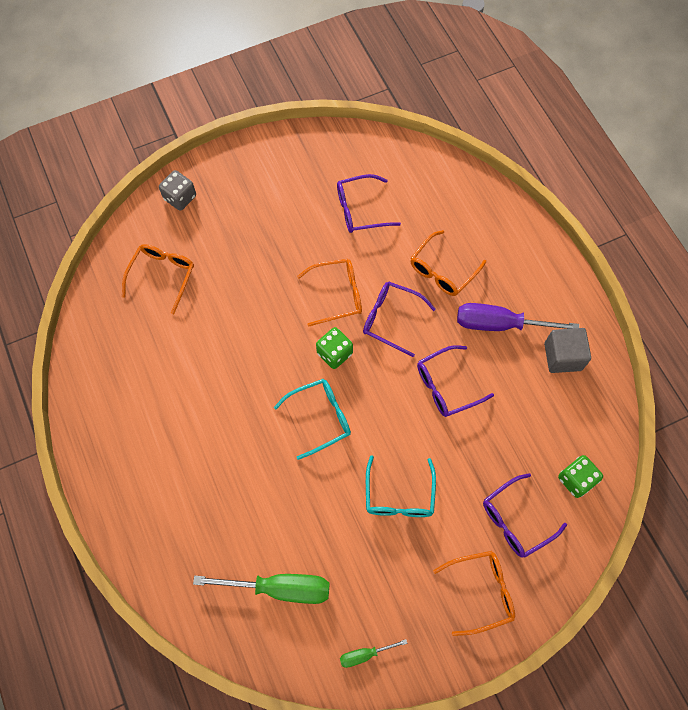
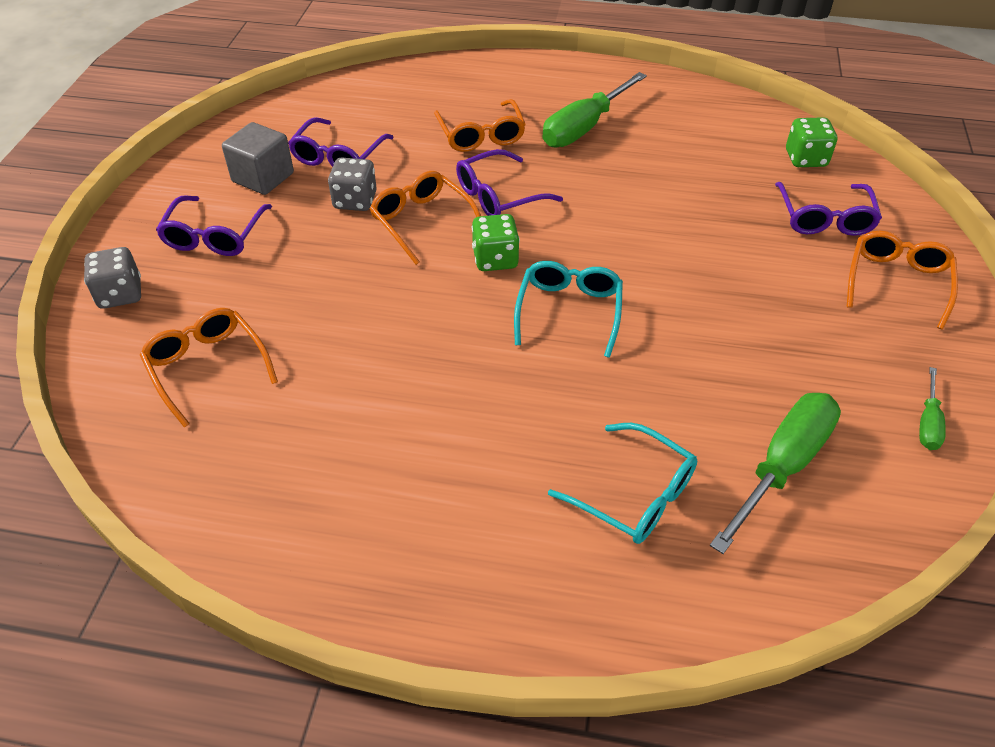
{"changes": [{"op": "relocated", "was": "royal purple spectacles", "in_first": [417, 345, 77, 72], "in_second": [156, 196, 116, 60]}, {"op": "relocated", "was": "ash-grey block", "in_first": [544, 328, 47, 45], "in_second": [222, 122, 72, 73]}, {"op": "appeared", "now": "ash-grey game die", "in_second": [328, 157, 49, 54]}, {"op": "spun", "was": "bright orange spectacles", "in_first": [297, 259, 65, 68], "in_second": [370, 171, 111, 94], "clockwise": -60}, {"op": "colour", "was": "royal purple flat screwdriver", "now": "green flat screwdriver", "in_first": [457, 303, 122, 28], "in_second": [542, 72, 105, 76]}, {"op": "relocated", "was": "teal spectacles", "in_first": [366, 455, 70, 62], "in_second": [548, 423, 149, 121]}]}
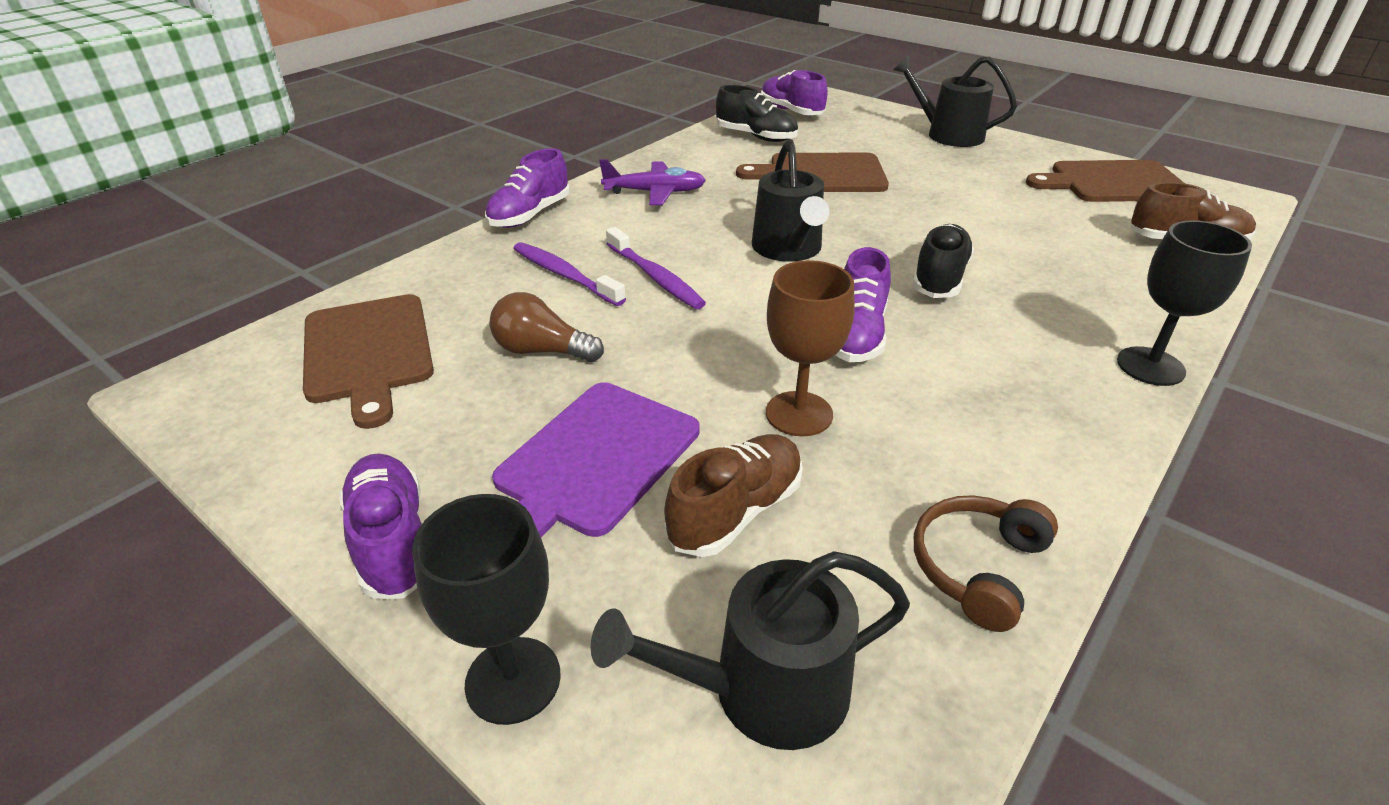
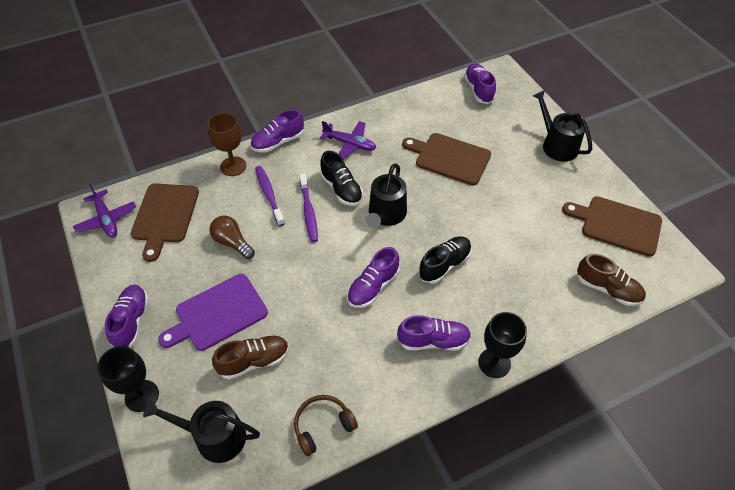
{"changes": [{"op": "appeared", "now": "royal purple plane", "in_second": [73, 184, 63, 53]}, {"op": "relocated", "was": "dark brown chalice", "in_first": [766, 260, 89, 177], "in_second": [208, 113, 38, 63]}, {"op": "relocated", "was": "black shoe", "in_first": [716, 85, 82, 57], "in_second": [320, 151, 43, 55]}, {"op": "appeared", "now": "royal purple shoe", "in_second": [397, 315, 74, 36]}]}
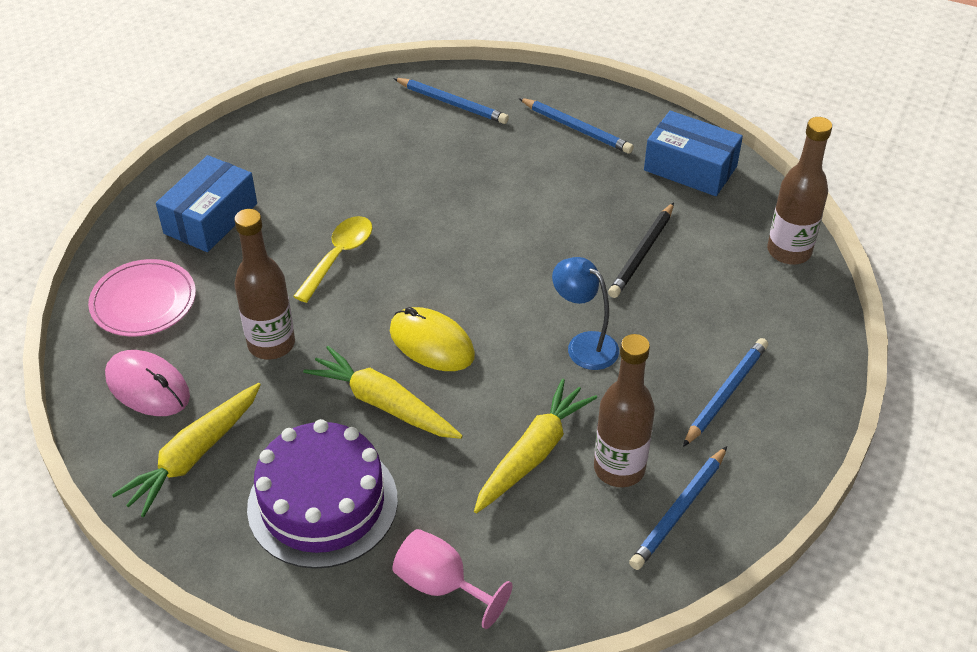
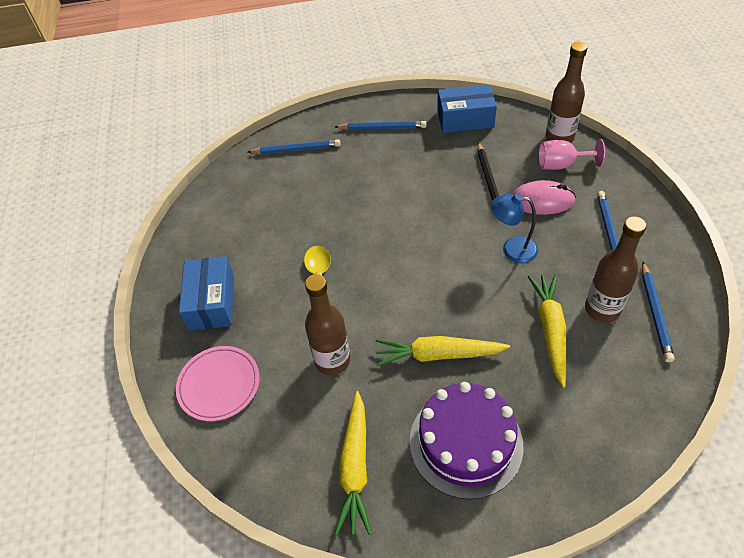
{"changes": [{"op": "relocated", "was": "pink computer mouse", "in_first": [105, 350, 85, 66], "in_second": [512, 180, 64, 35]}, {"op": "relocated", "was": "pink chalice", "in_first": [392, 529, 120, 100], "in_second": [539, 139, 66, 31]}, {"op": "missing", "was": "yellow computer mouse", "in_first": [390, 307, 85, 64]}]}
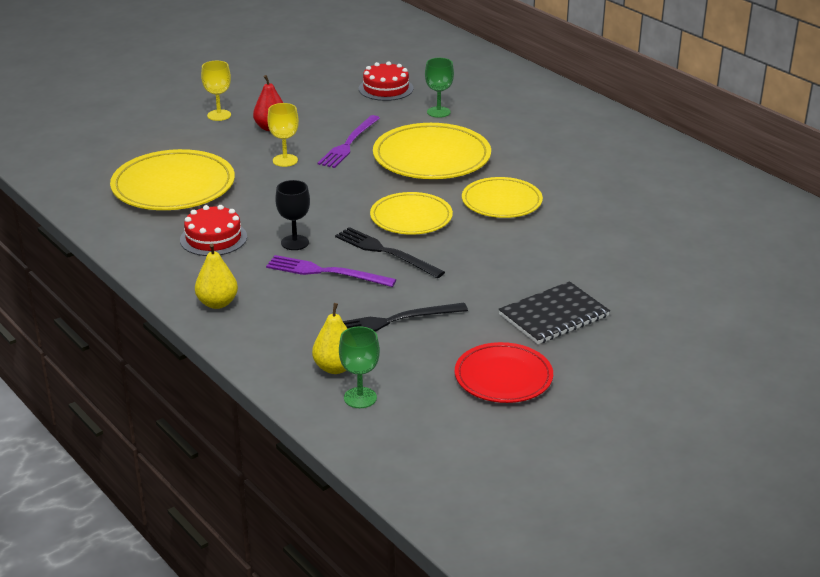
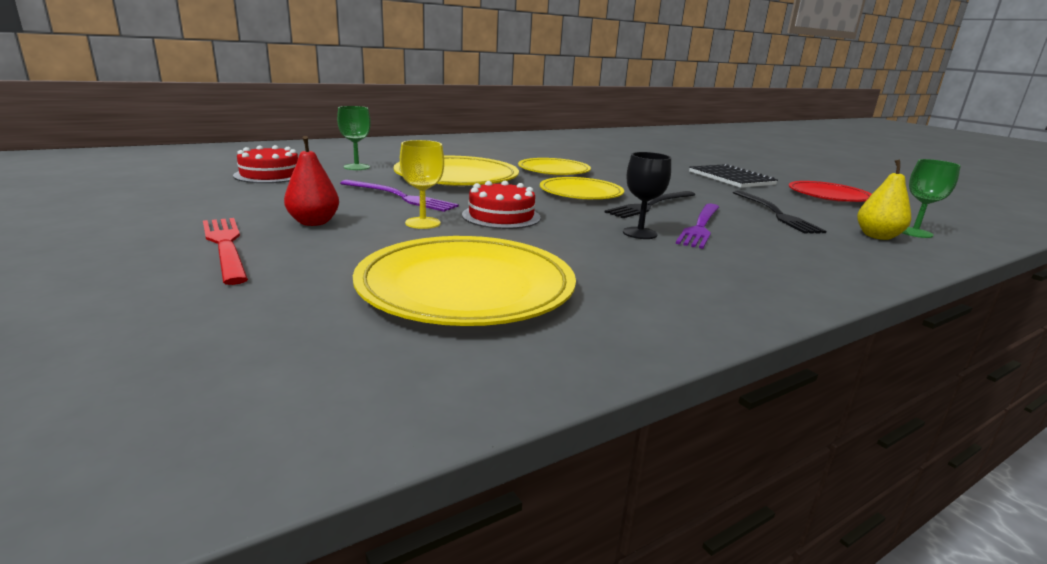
{"changes": [{"op": "exchanged", "was": "yellow chalice", "now": "scarlet fork", "in_first": [201, 61, 30, 60], "in_second": [203, 218, 45, 67]}, {"op": "relocated", "was": "scarlet cake", "in_first": [180, 205, 67, 51], "in_second": [462, 181, 79, 48]}, {"op": "missing", "was": "yellow pear", "in_first": [195, 244, 43, 65]}]}
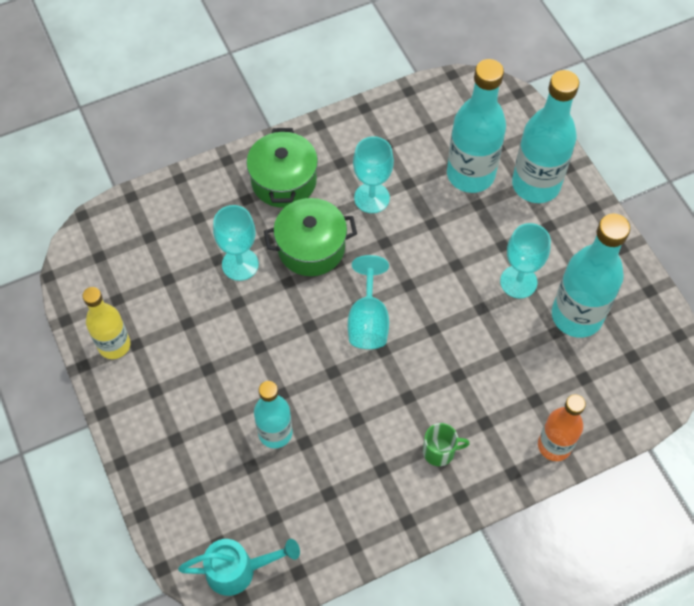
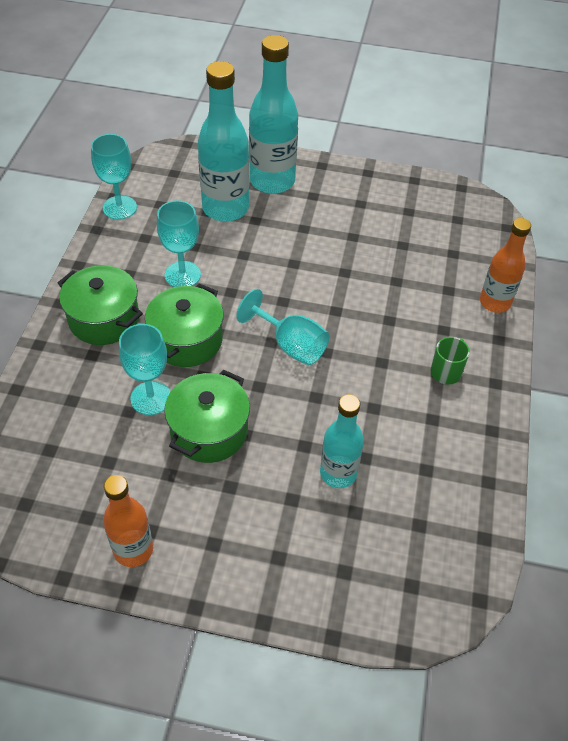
{"changes": [{"op": "relocated", "was": "teal chalice", "in_first": [500, 223, 51, 76], "in_second": [91, 134, 46, 86]}, {"op": "colour", "was": "yellow flask", "now": "bright orange flask", "in_first": [82, 287, 49, 72], "in_second": [103, 475, 50, 92]}, {"op": "appeared", "now": "green stockpot", "in_second": [164, 370, 86, 93]}, {"op": "missing", "was": "teal watering pot", "in_first": [178, 539, 122, 57]}, {"op": "missing", "was": "teal flask", "in_first": [552, 214, 78, 124]}]}
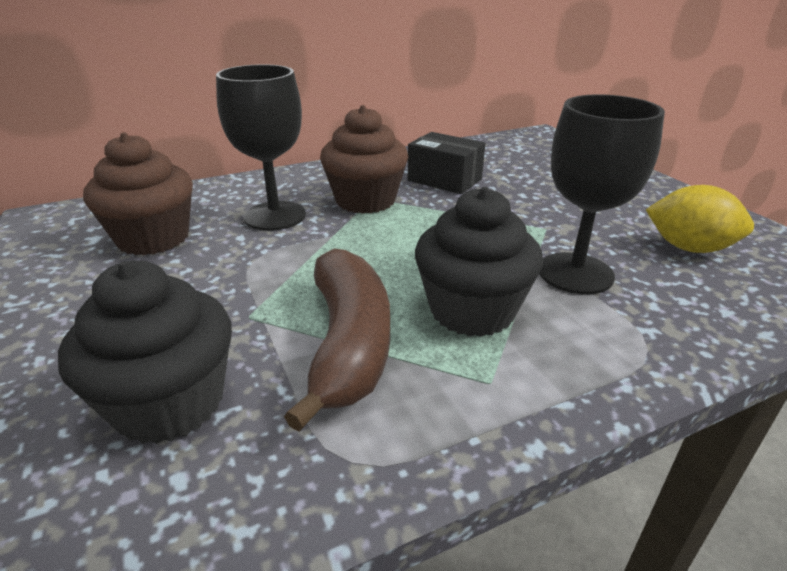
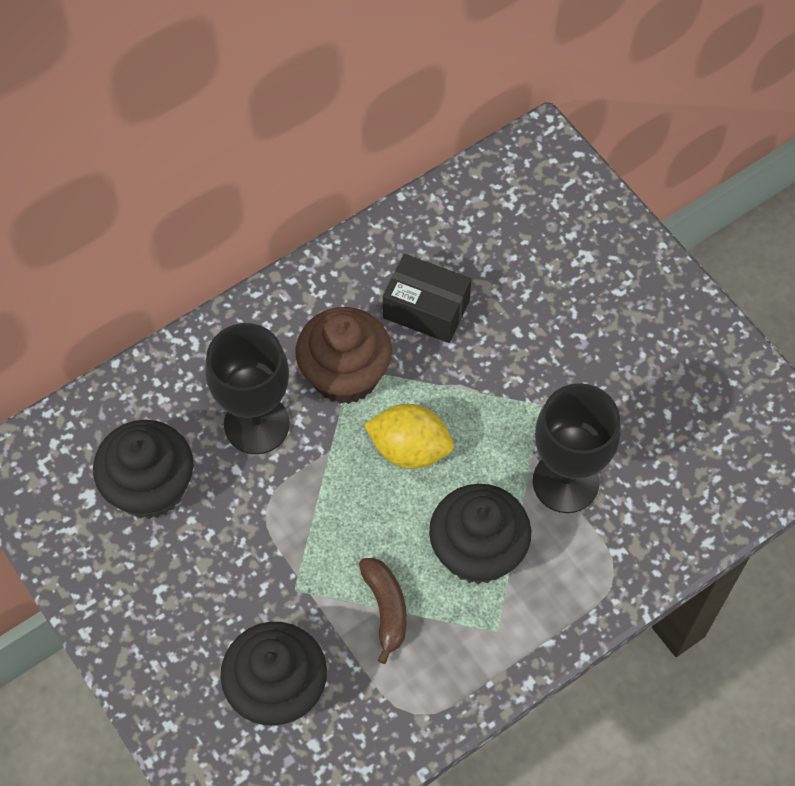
{"changes": [{"op": "colour", "was": "dark brown fairy cake", "now": "black fairy cake", "in_first": [83, 132, 110, 123], "in_second": [93, 420, 100, 99]}, {"op": "size", "was": "dark brown banana", "in_first": [284, 248, 106, 184], "in_second": [359, 558, 48, 106], "ratio": 0.57}, {"op": "relocated", "was": "yellow lemon", "in_first": [646, 185, 108, 68], "in_second": [364, 404, 90, 65]}]}
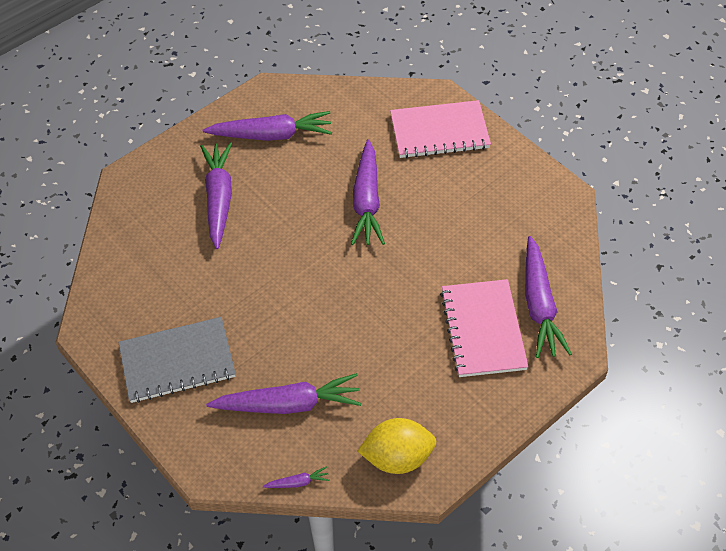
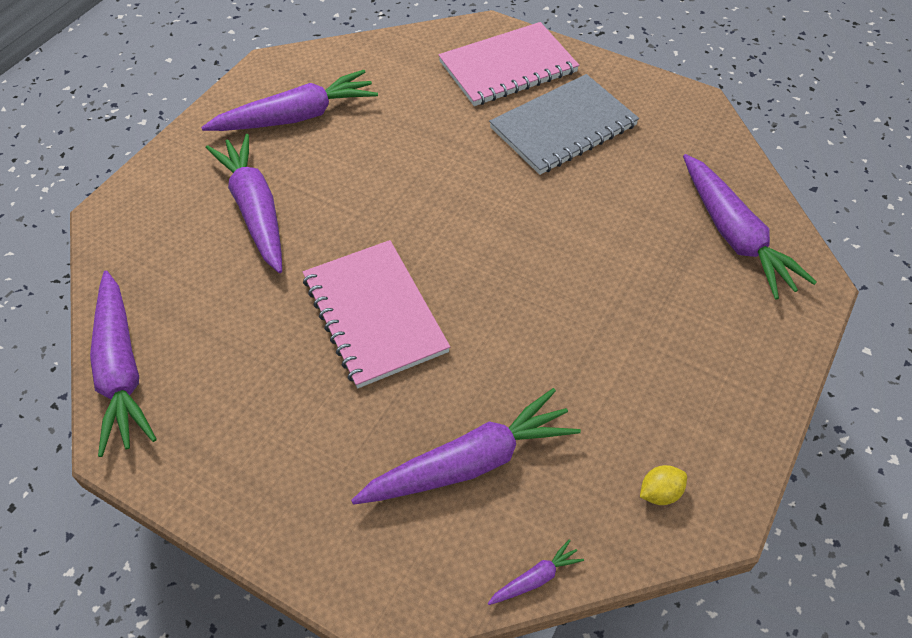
{"changes": [{"op": "relocated", "was": "royal purple toy carrot", "in_first": [351, 139, 34, 106], "in_second": [90, 271, 67, 186]}, {"op": "relocated", "was": "pink notebook", "in_first": [440, 279, 89, 98], "in_second": [303, 240, 147, 148]}, {"op": "relocated", "was": "ash-grey notebook", "in_first": [118, 317, 118, 86], "in_second": [489, 74, 150, 101]}, {"op": "size", "was": "yellow lemon", "in_first": [357, 418, 79, 56], "in_second": [640, 465, 47, 40], "ratio": 0.46}]}
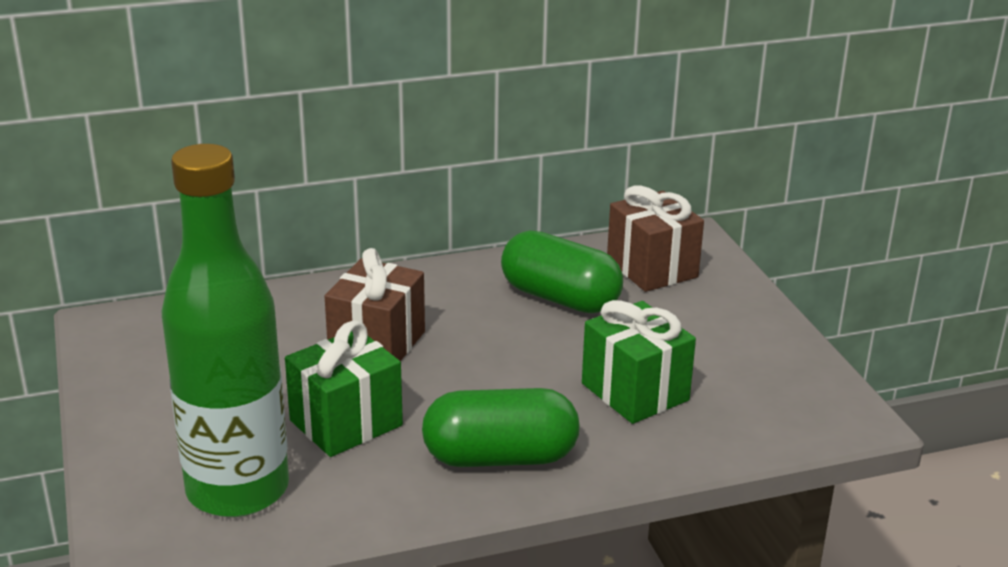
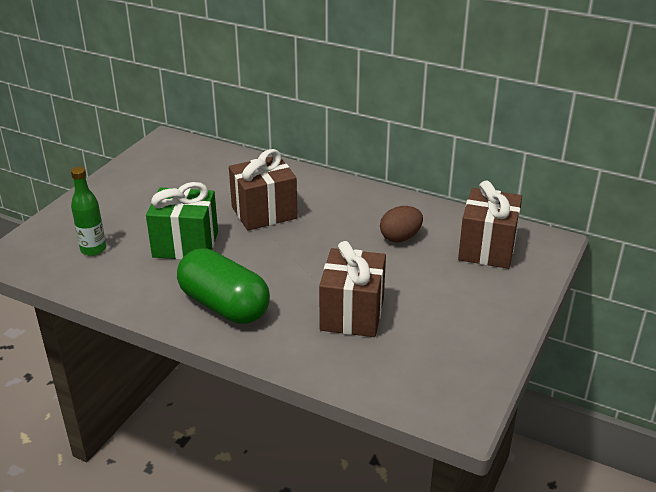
{"changes": [{"op": "size", "was": "green flask", "in_first": [162, 144, 127, 373], "in_second": [71, 167, 35, 89], "ratio": 0.41}, {"op": "colour", "was": "green present", "now": "dark brown present", "in_first": [582, 300, 114, 124], "in_second": [319, 241, 67, 96]}, {"op": "exchanged", "was": "green capsule", "now": "dark brown egg shape", "in_first": [501, 230, 122, 83], "in_second": [380, 206, 43, 37]}]}
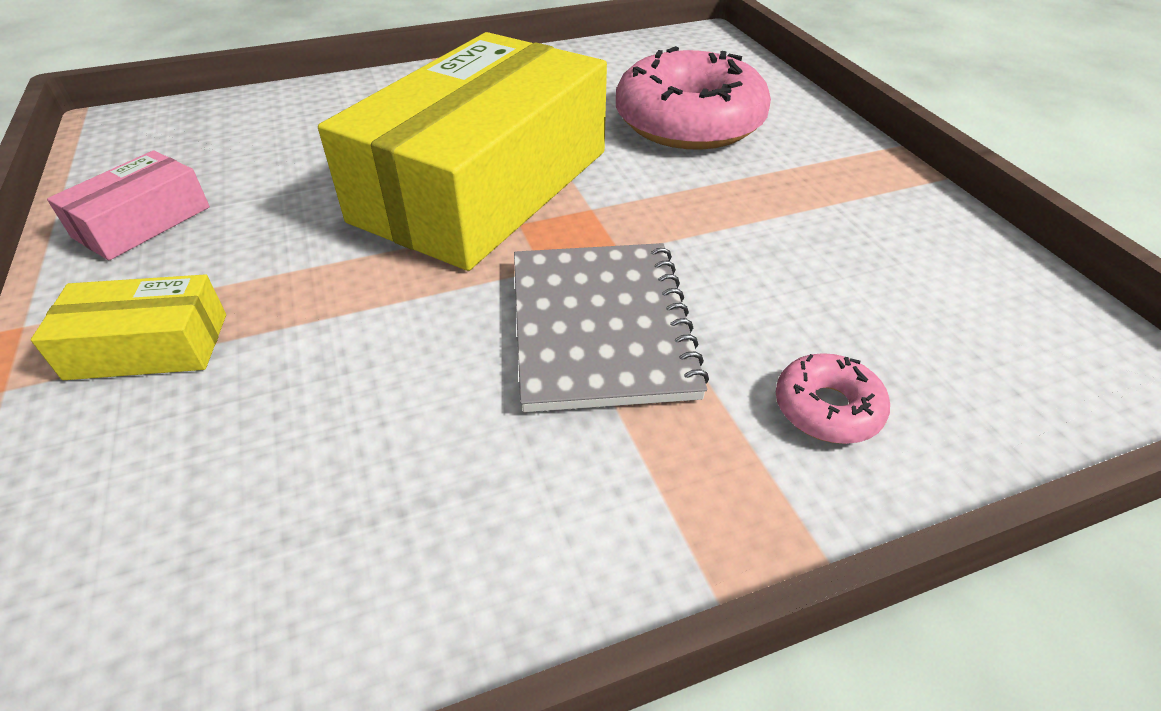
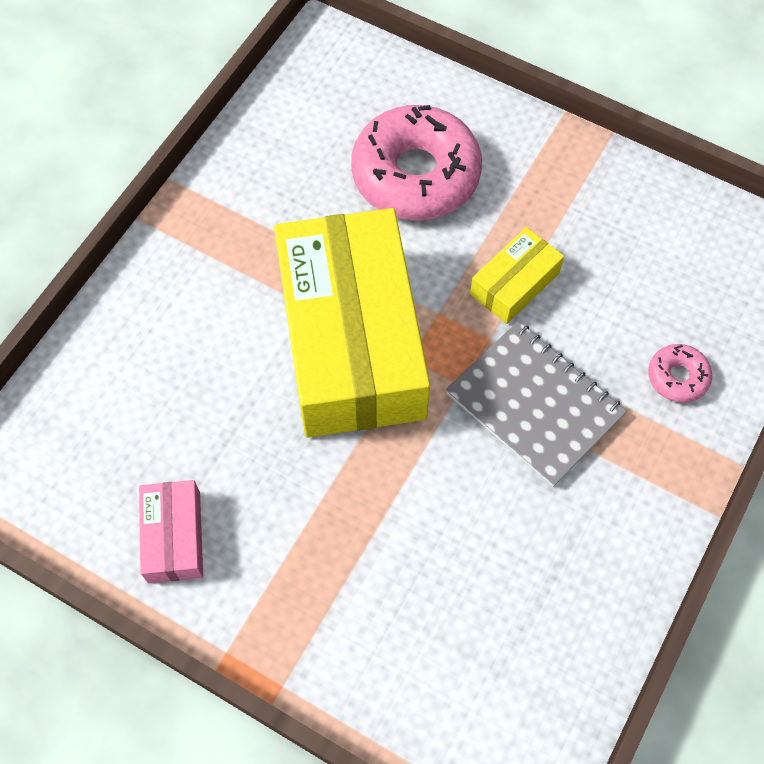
{"changes": [{"op": "relocated", "was": "yellow parcel", "in_first": [31, 275, 195, 105], "in_second": [470, 227, 94, 97]}]}
